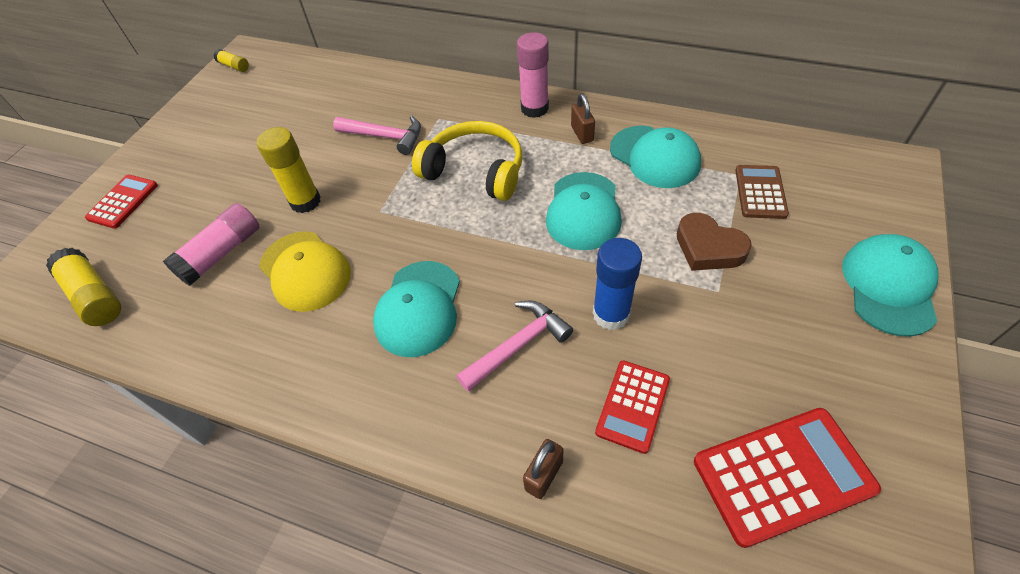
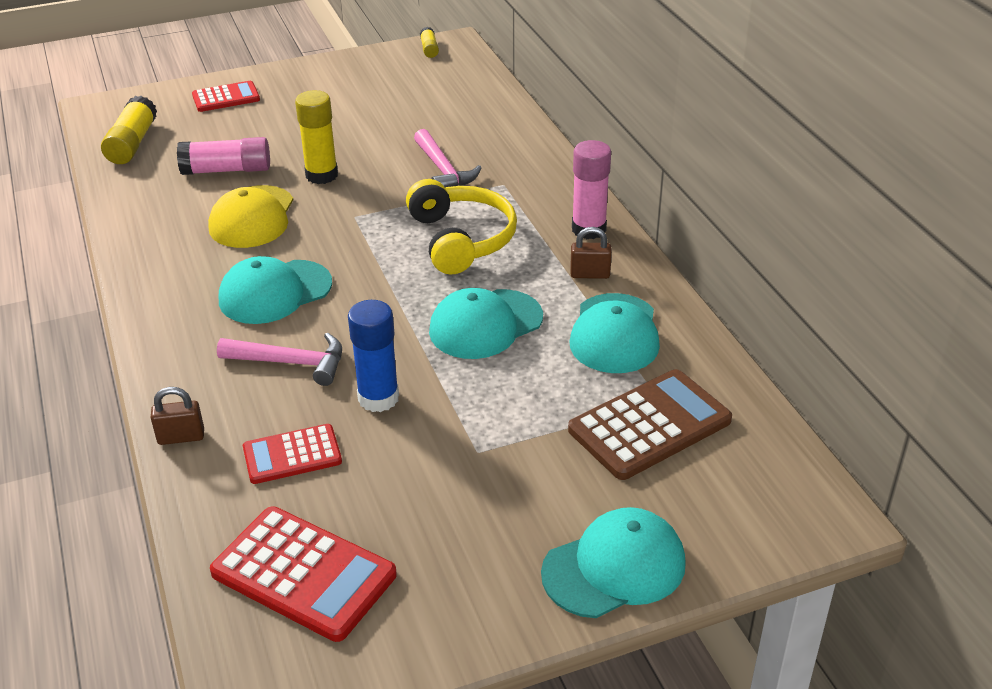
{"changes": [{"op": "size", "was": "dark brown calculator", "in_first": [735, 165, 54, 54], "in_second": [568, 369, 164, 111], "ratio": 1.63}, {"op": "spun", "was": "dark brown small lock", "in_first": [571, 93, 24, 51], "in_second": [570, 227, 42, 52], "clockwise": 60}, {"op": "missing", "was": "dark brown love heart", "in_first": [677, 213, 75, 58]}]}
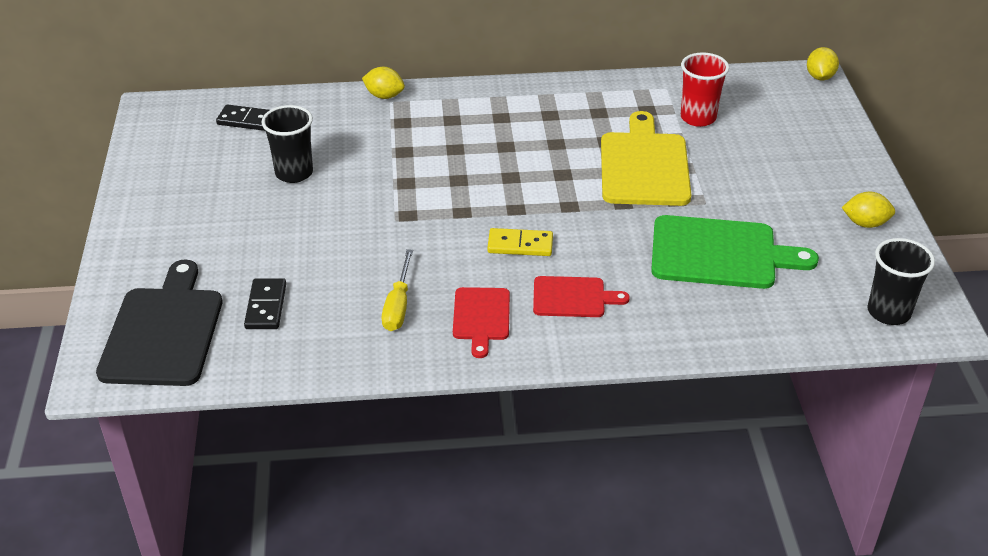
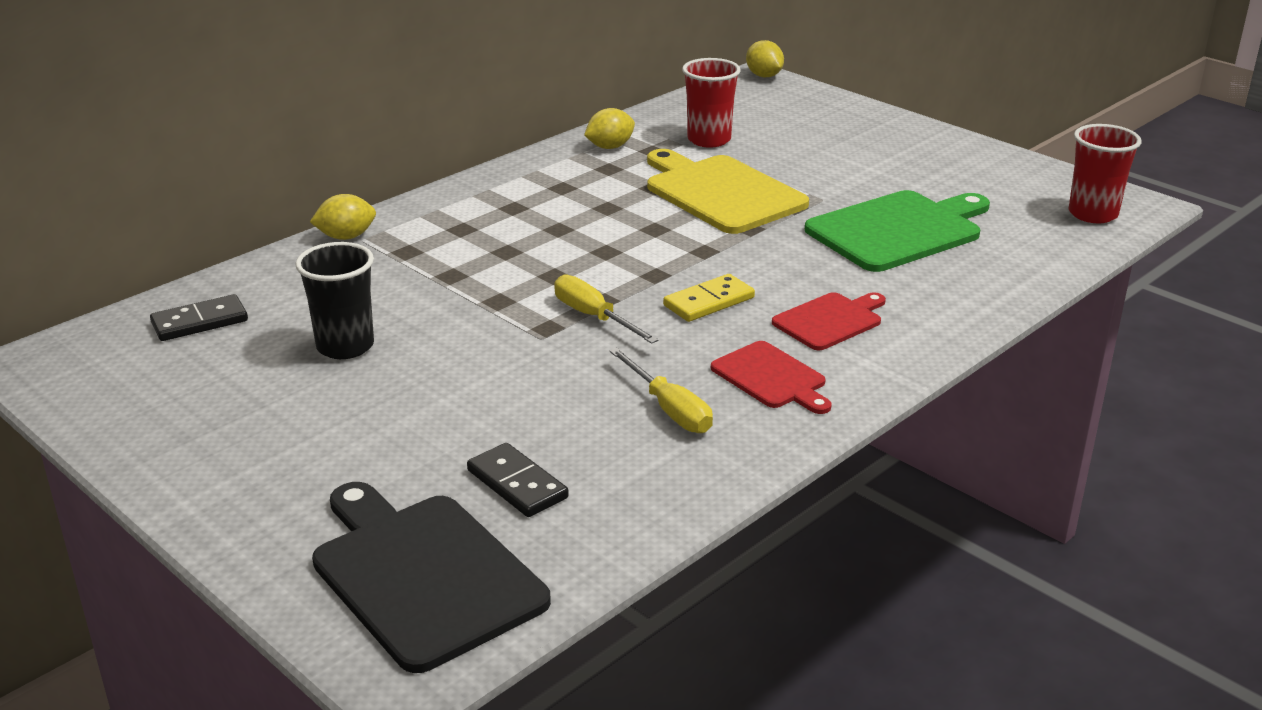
{"changes": [{"op": "appeared", "now": "yellow flat screwdriver", "in_second": [554, 274, 105, 70]}, {"op": "relocated", "was": "yellow lemon", "in_first": [842, 192, 53, 36], "in_second": [584, 108, 51, 41]}, {"op": "colour", "was": "black cup", "now": "scarlet cup", "in_first": [867, 238, 68, 87], "in_second": [1068, 124, 74, 99]}]}
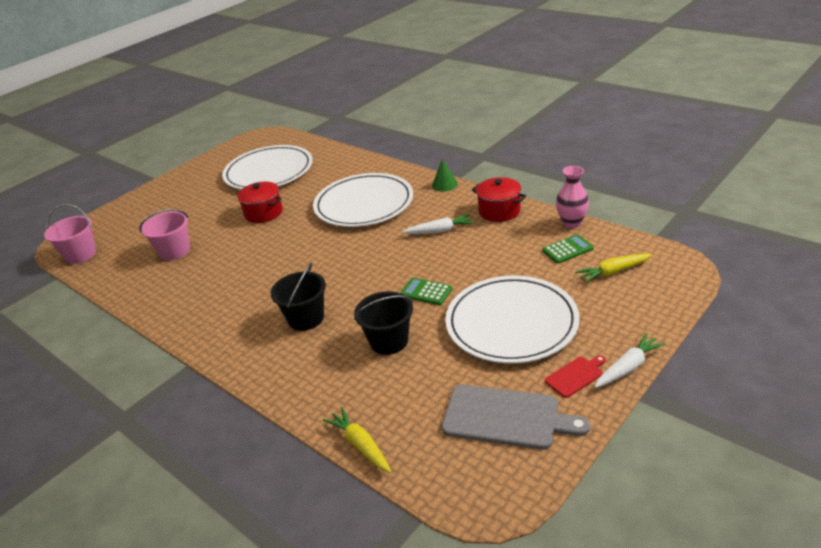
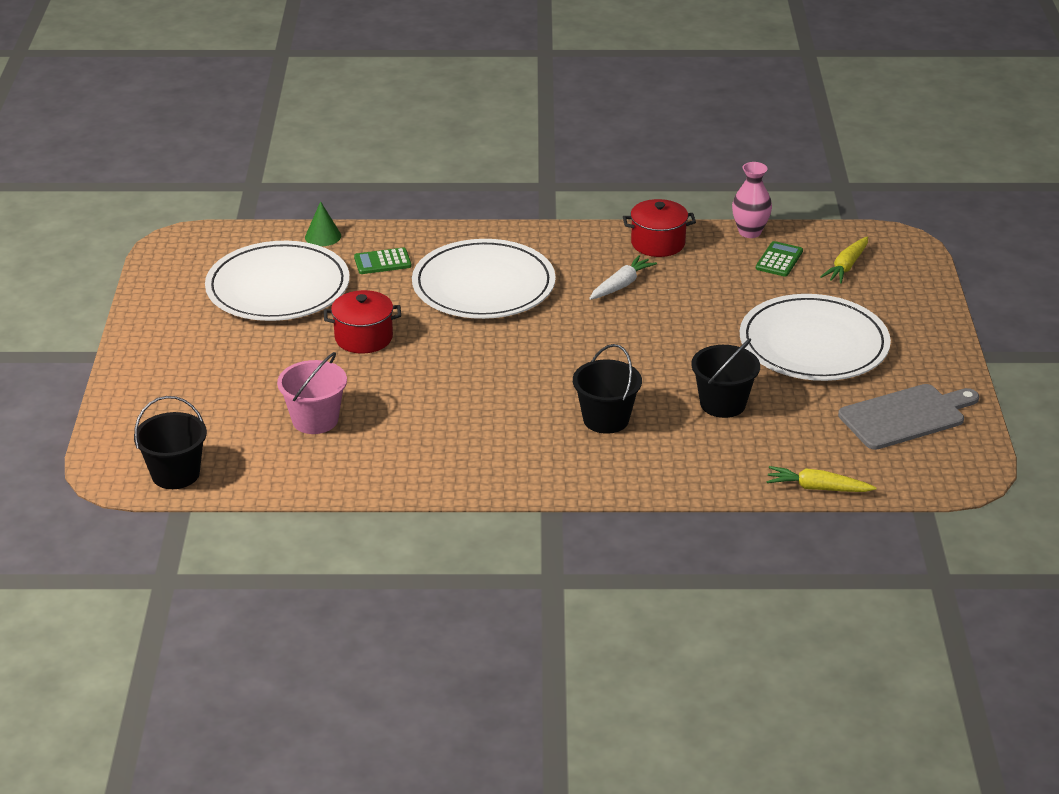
{"changes": [{"op": "colour", "was": "pink pail", "now": "black pail", "in_first": [44, 204, 52, 60], "in_second": [134, 396, 73, 93]}, {"op": "relocated", "was": "green cone shape", "in_first": [432, 159, 26, 33], "in_second": [305, 201, 36, 45]}, {"op": "relocated", "was": "green calculator", "in_first": [400, 278, 52, 27], "in_second": [354, 247, 58, 27]}, {"op": "missing", "was": "scarlet cutting board", "in_first": [545, 355, 61, 43]}, {"op": "missing", "was": "snow-white toy carrot", "in_first": [595, 333, 71, 55]}]}
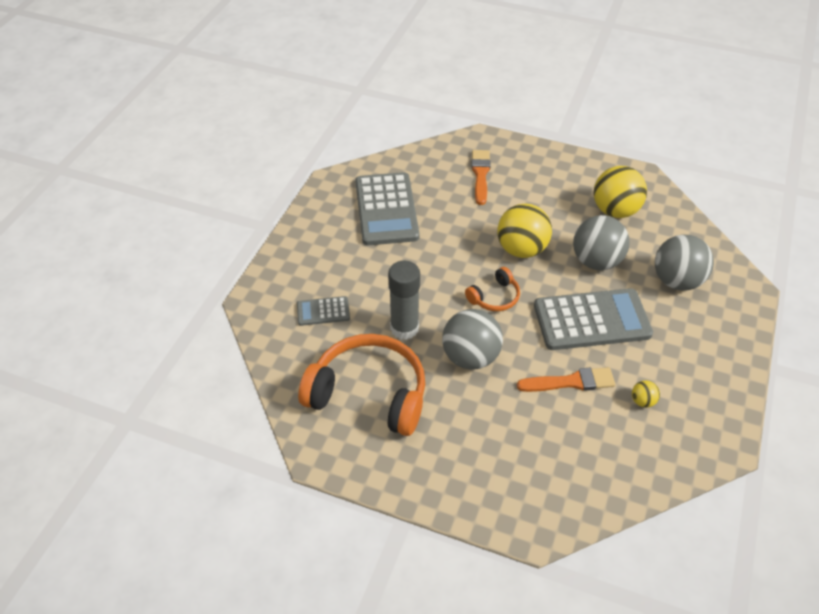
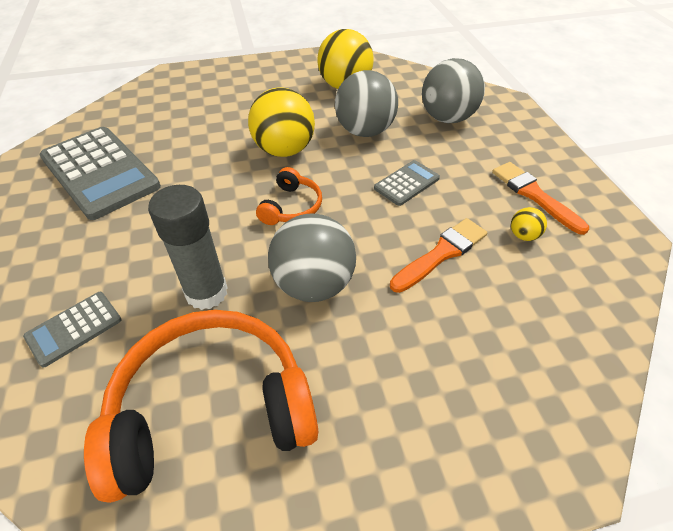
{"changes": [{"op": "size", "was": "ash-grey calculator", "in_first": [534, 288, 119, 62], "in_second": [374, 160, 66, 46], "ratio": 0.49}, {"op": "relocated", "was": "bright orange brush", "in_first": [472, 150, 19, 55], "in_second": [492, 162, 97, 73]}]}
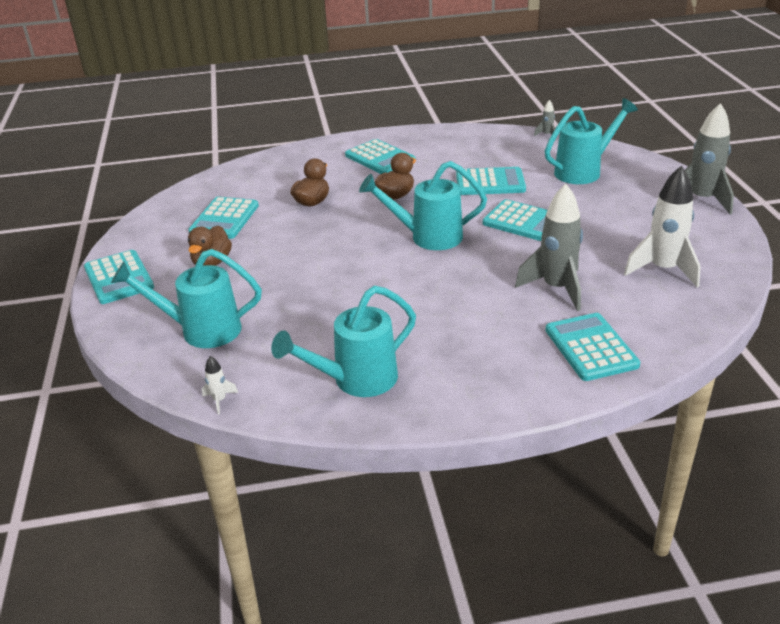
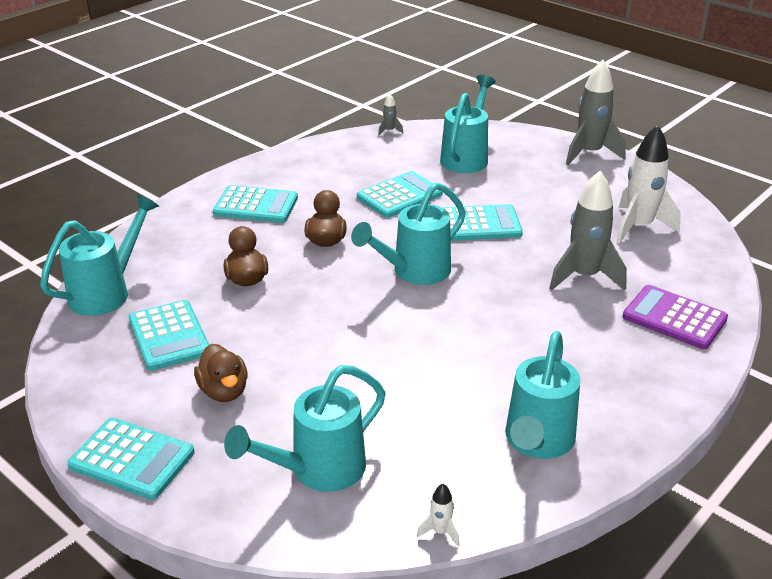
{"changes": [{"op": "appeared", "now": "teal watering pot", "in_second": [40, 194, 119, 122]}, {"op": "colour", "was": "teal calculator", "now": "royal purple calculator", "in_first": [545, 313, 95, 68], "in_second": [622, 285, 106, 64]}]}
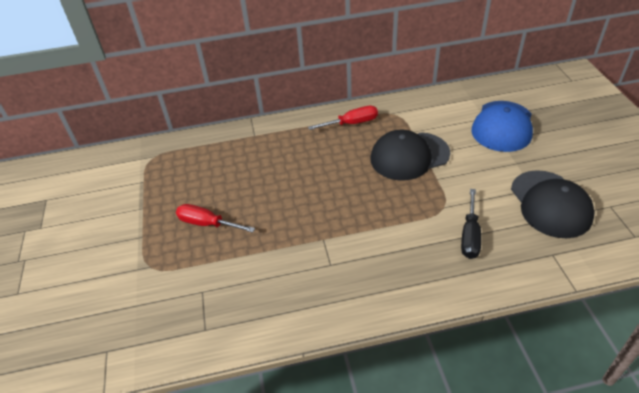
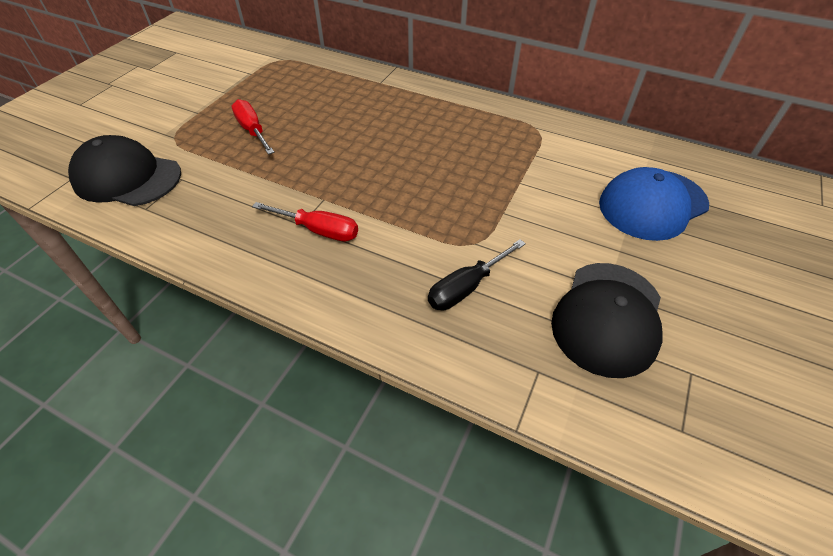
{"changes": [{"op": "relocated", "was": "black baseball cap", "in_first": [370, 130, 80, 50], "in_second": [68, 135, 113, 71]}, {"op": "relocated", "was": "scarlet flat screwdriver", "in_first": [308, 106, 70, 24], "in_second": [252, 202, 106, 39]}]}
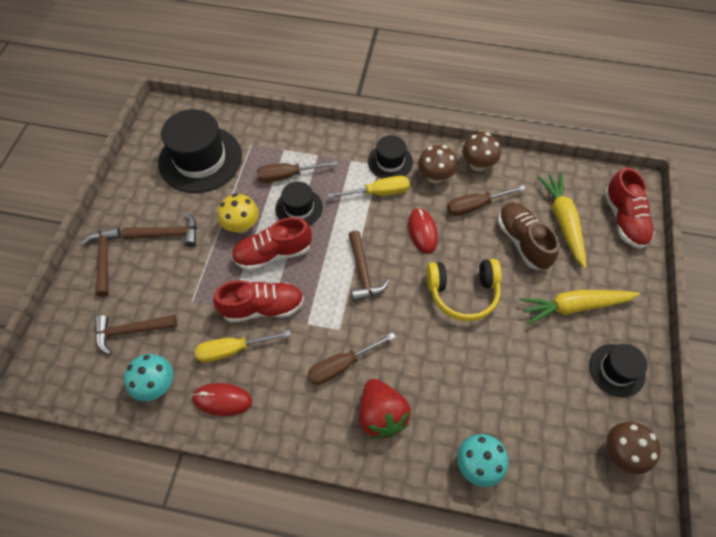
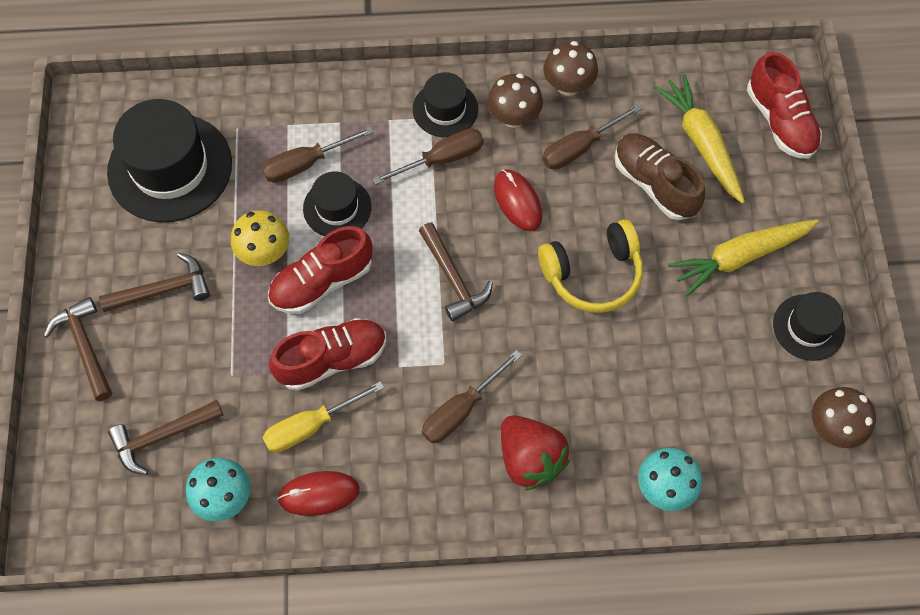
{"changes": [{"op": "colour", "was": "yellow flat screwdriver", "now": "dark brown flat screwdriver", "in_first": [328, 176, 82, 22], "in_second": [373, 128, 111, 56]}]}
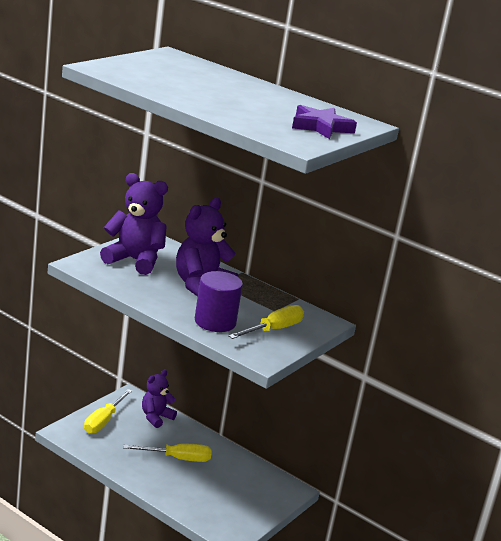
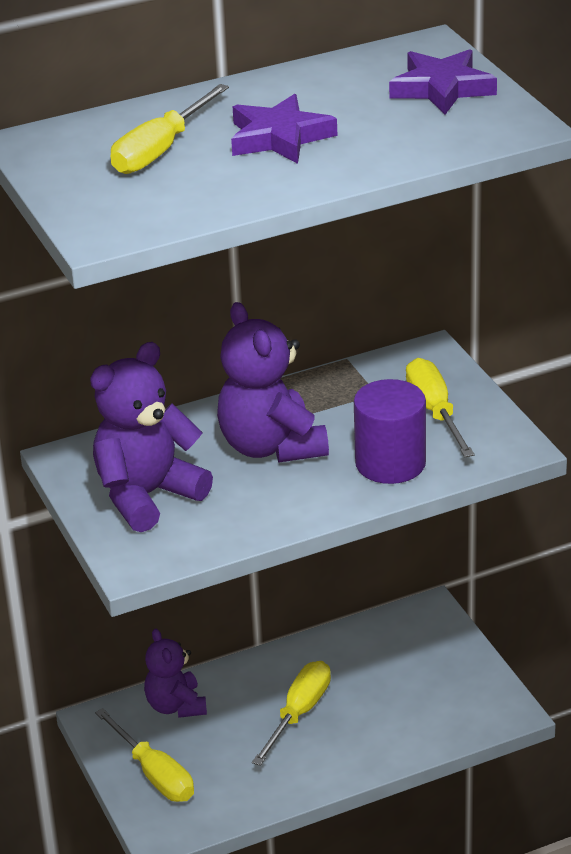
{"changes": [{"op": "appeared", "now": "yellow flat screwdriver", "in_second": [111, 84, 118, 90]}, {"op": "appeared", "now": "royal purple star shape", "in_second": [231, 94, 106, 70]}]}
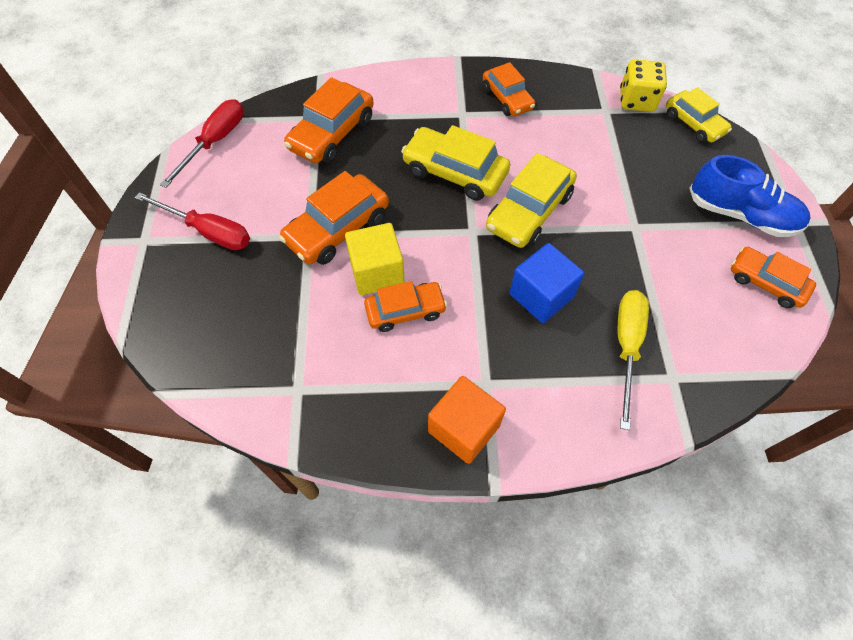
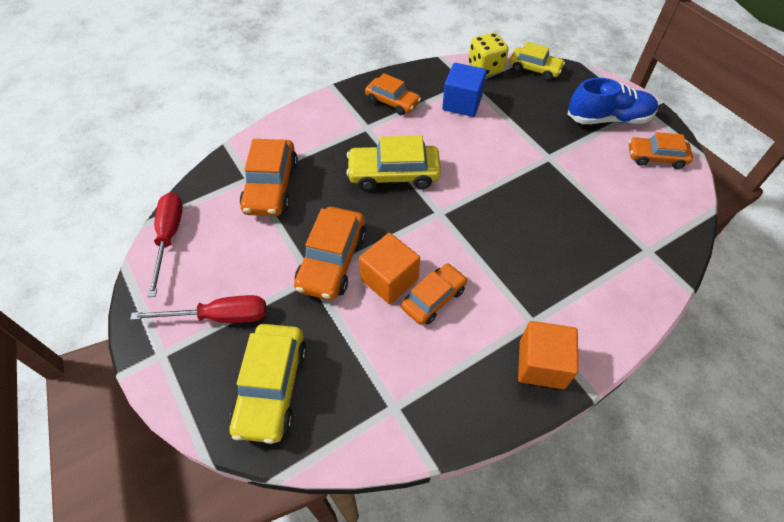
{"changes": [{"op": "relocated", "was": "yellow toy car", "in_first": [486, 153, 91, 95], "in_second": [230, 324, 77, 120]}, {"op": "colour", "was": "yellow block", "now": "bright orange block", "in_first": [345, 223, 60, 72], "in_second": [359, 233, 61, 71]}, {"op": "relocated", "was": "blue block", "in_first": [509, 243, 75, 80], "in_second": [442, 63, 45, 54]}, {"op": "missing", "was": "yellow flat screwdriver", "in_first": [618, 290, 31, 140]}]}
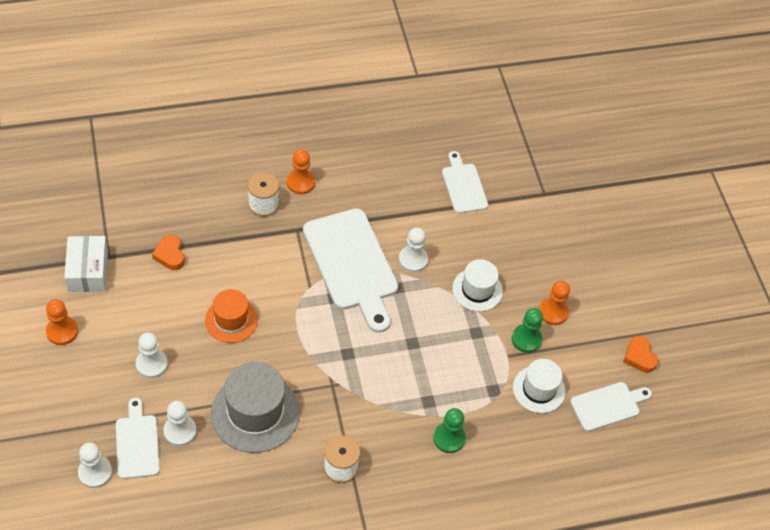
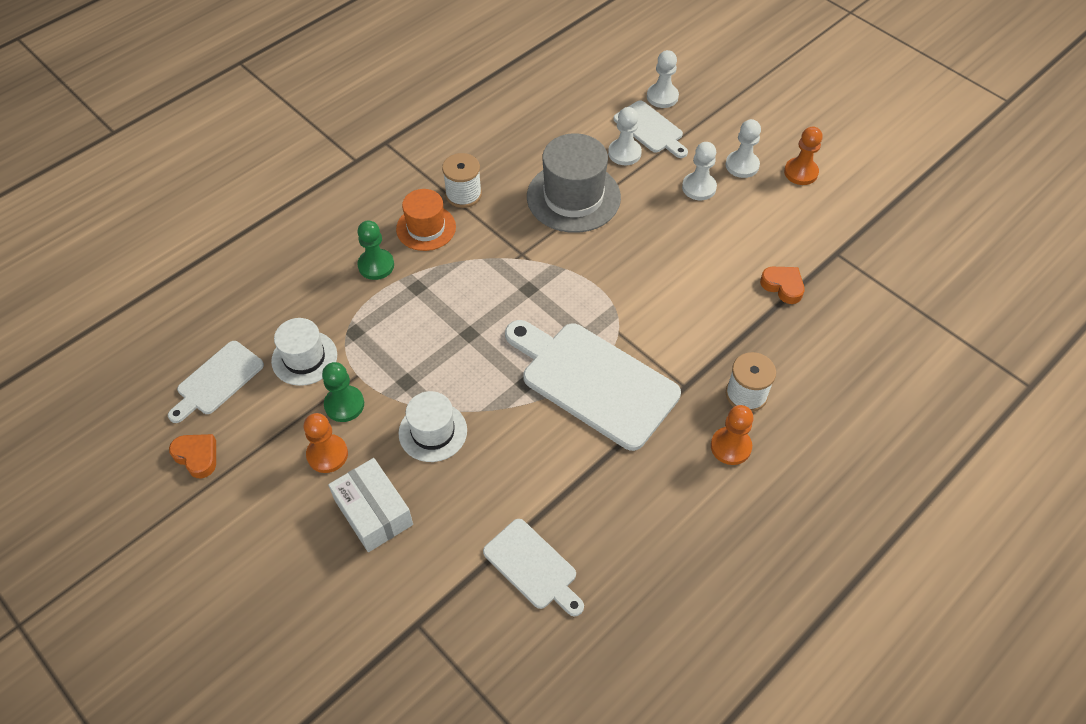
{"changes": [{"op": "relocated", "was": "snow-white parcel", "in_first": [64, 236, 44, 56], "in_second": [328, 458, 85, 94]}, {"op": "relocated", "was": "bright orange top hat", "in_first": [205, 289, 53, 54], "in_second": [396, 189, 60, 62]}, {"op": "relocated", "was": "snow-white chess pawn", "in_first": [399, 227, 29, 46], "in_second": [726, 119, 35, 59]}]}
